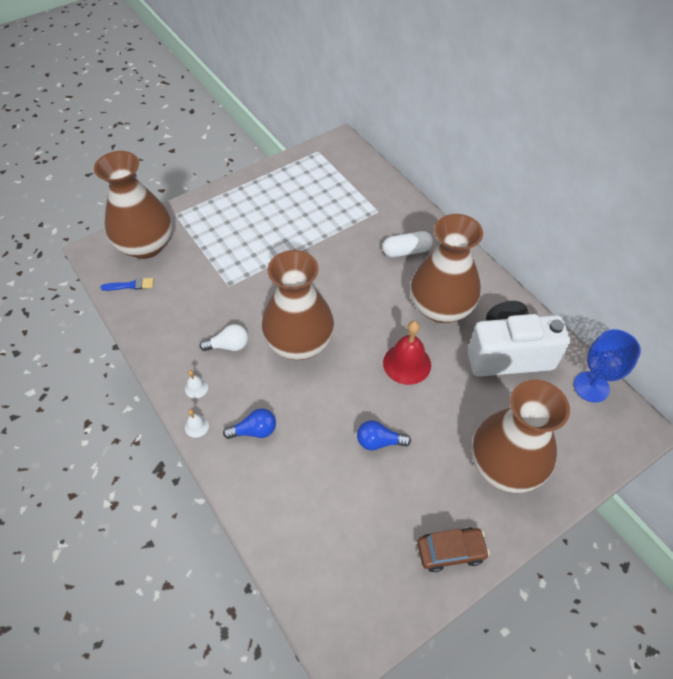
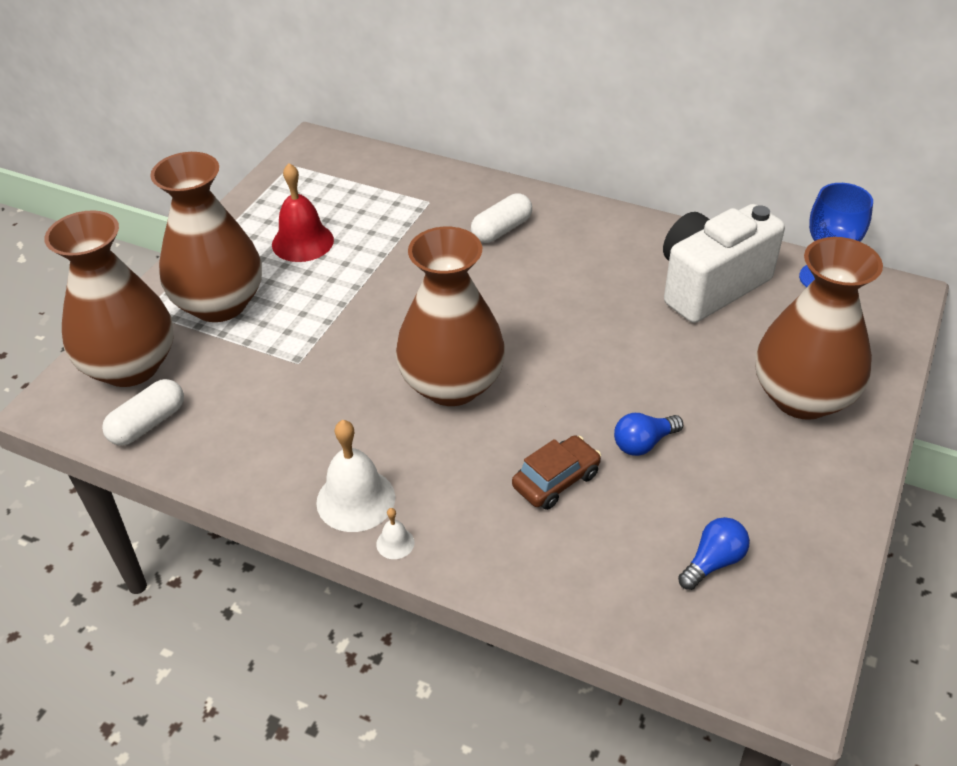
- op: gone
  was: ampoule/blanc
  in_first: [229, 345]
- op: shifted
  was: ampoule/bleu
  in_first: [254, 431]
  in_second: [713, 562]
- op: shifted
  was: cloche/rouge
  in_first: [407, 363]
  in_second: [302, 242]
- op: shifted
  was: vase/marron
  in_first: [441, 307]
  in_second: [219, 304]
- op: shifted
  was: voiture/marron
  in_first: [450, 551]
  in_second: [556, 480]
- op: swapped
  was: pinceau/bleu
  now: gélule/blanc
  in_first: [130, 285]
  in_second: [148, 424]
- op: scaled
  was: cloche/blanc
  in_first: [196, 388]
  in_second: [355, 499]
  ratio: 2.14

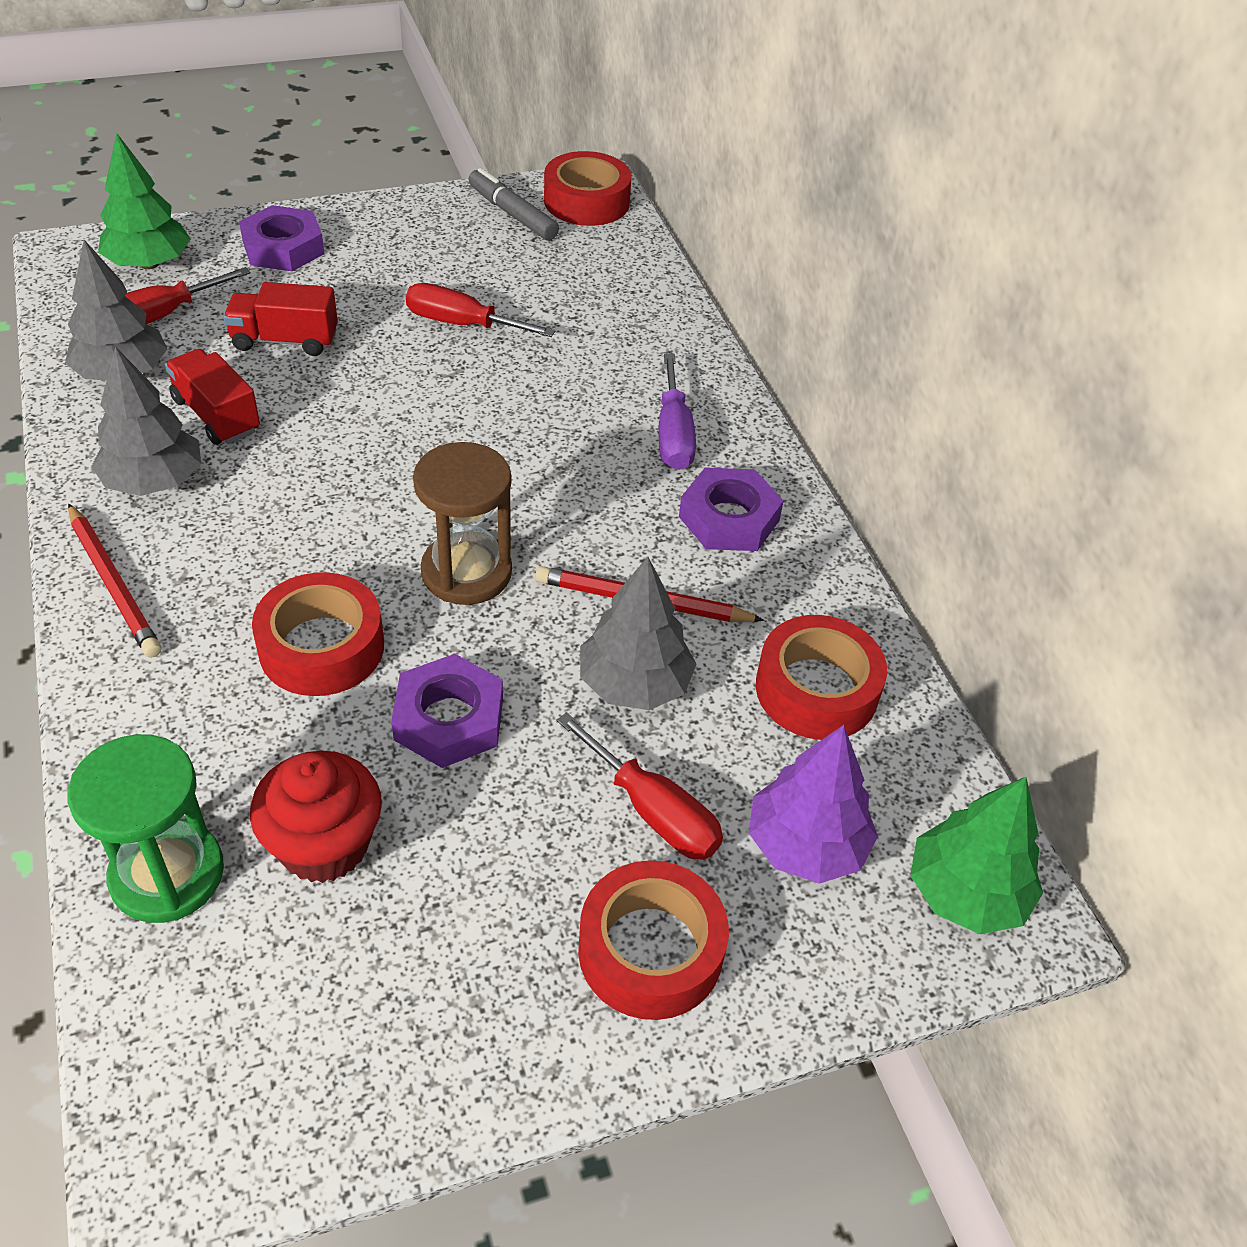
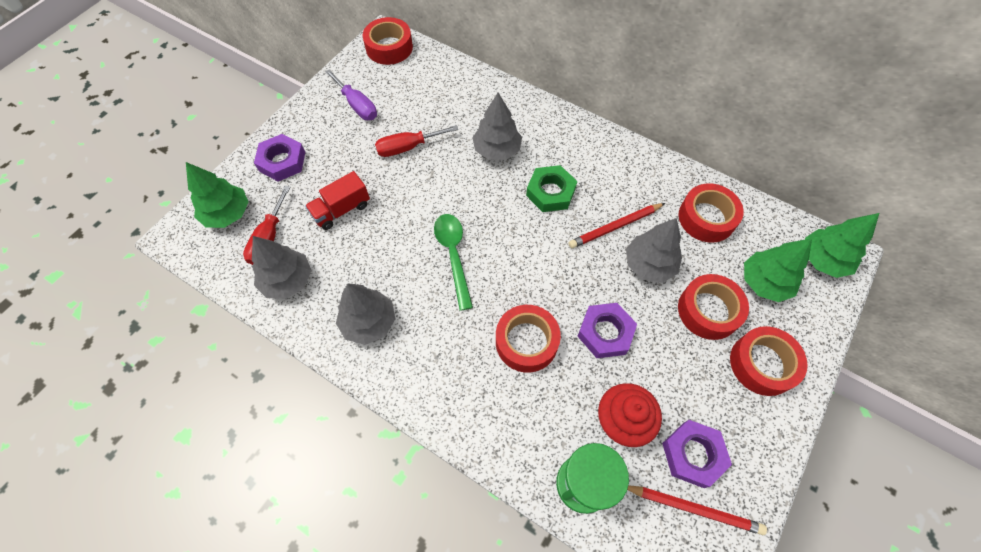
- op: gone
  was: camion/rouge
  in_first: [217, 415]
- op: gone
  was: sablier/marron
  in_first: [466, 572]
- op: gone
  was: feutre/gris
  in_first: [512, 214]
- op: new
  now: cuillère/vert
  in_second: [453, 255]
- op: new
  now: arbre/gris
  in_second: [497, 150]
- op: new
  now: écrou/vert
  in_second: [550, 192]
- op: shifted
  was: crayon/rouge
  in_first: [113, 584]
  in_second: [694, 508]
- op: shifted
  was: tournevis/violet
  in_first: [673, 435]
  in_second: [357, 105]
- op: shifted
  was: écrou/violet
  in_first: [729, 518]
  in_second: [693, 454]
- op: swapped
  was: tournevis/rouge
  now: ruban adhésif/rouge
  in_first: [653, 811]
  in_second: [708, 311]
- op: repainted
  was: arbre/violet
  now: arbre/vert
  in_first: [806, 845]
  in_second: [764, 282]

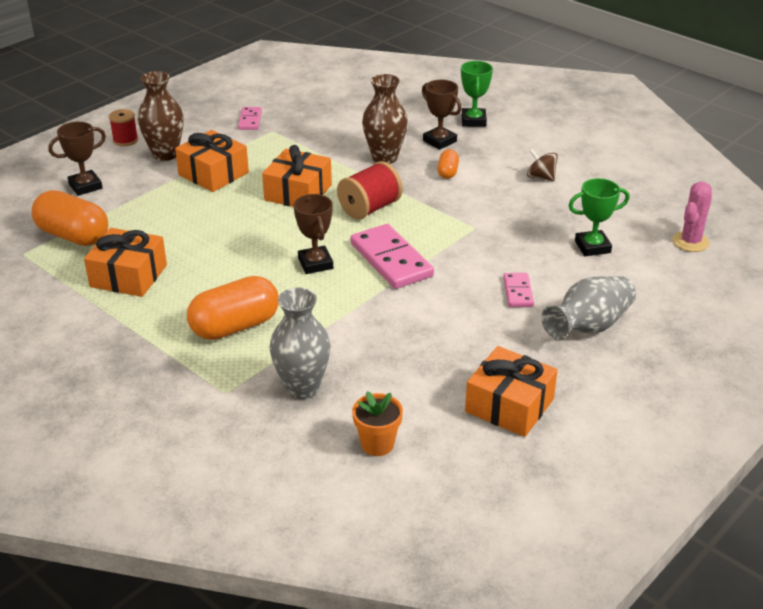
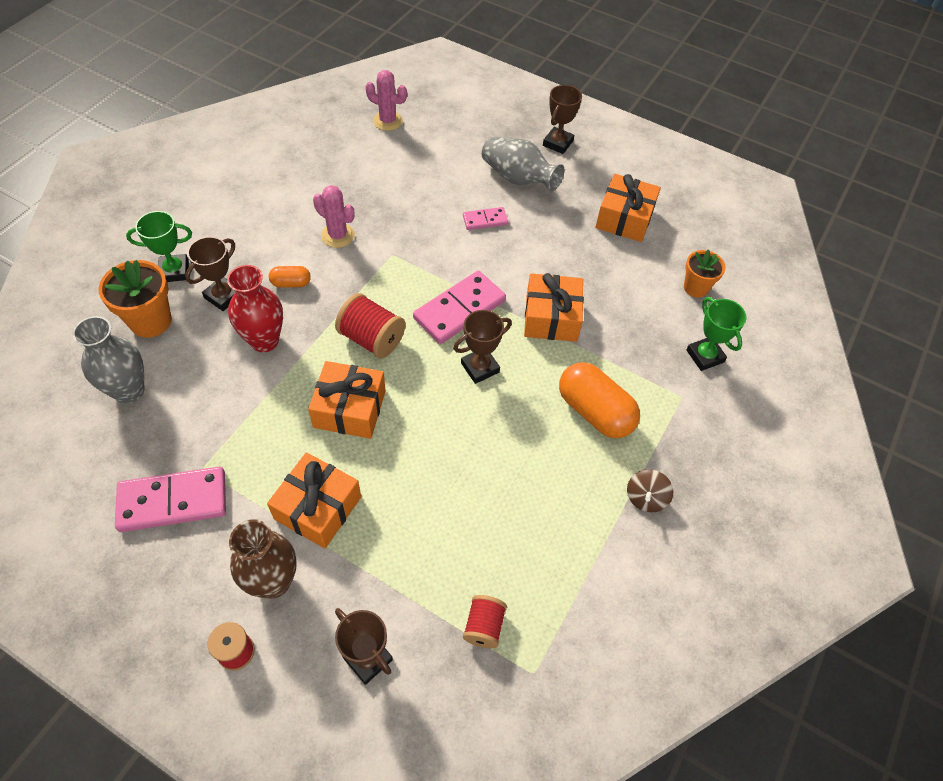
- op: new
  now: pot de fleurs/orange
  in_second: [150, 321]
- op: new
  now: cactus/rose
  in_second: [338, 235]
- op: new
  now: trophée/marron
  in_second: [558, 143]
- op: shifted
  was: cadeau/orange
  in_first: [128, 276]
  in_second: [551, 317]
- op: shifted
  was: vase/gris
  in_first: [302, 388]
  in_second: [129, 391]
- op: shifted
  was: toupie/marron
  in_first: [541, 177]
  in_second: [645, 498]
- op: shifted
  was: trophée/vert
  in_first: [592, 247]
  in_second: [705, 356]
- op: swapped
  was: gélule/orange
  now: bobine/rouge
  in_first: [73, 236]
  in_second: [484, 626]
- op: repainted
  was: vase/marron
  now: vase/rouge
  in_first: [384, 158]
  in_second: [264, 340]
- op: scaled
  was: domino/rose
  in_first: [250, 120]
  in_second: [173, 501]
  ratio: 1.9

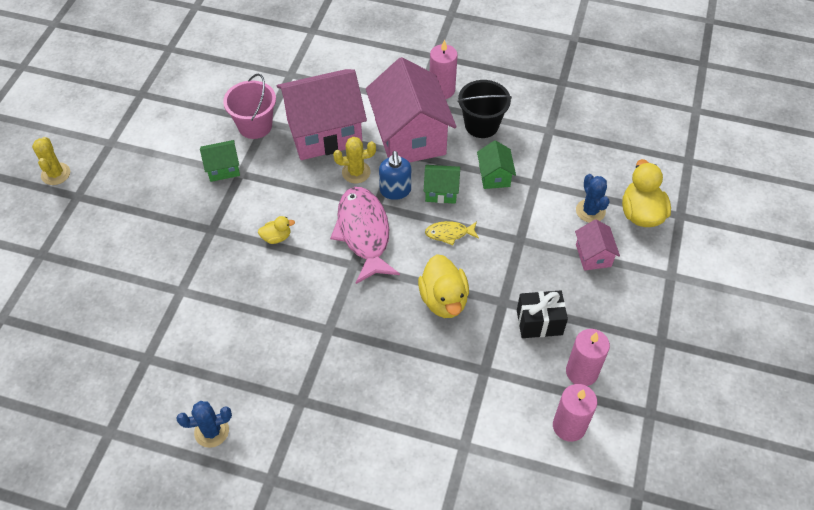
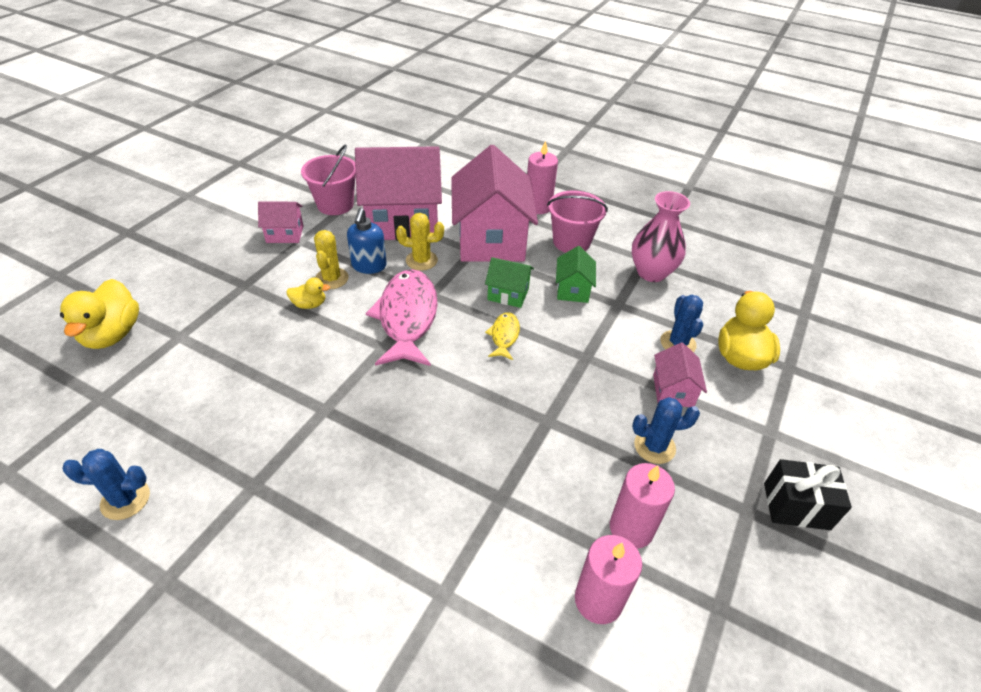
- op: new
  now: vase/rose
  in_second: [651, 272]
- op: new
  now: cactus/bleu
  in_second: [654, 446]
- op: shifted
  was: cactus/jaune
  in_first: [56, 174]
  in_second: [331, 278]
- op: shifted
  was: distributeur de savon/bleu
  in_first: [395, 191]
  in_second: [369, 266]
- op: shifted
  was: canard/jaune
  in_first: [443, 300]
  in_second: [112, 334]
- op: shifted
  was: cadeau/noir
  in_first: [539, 322]
  in_second: [796, 506]
- op: repainted
  was: maison/vert
  now: maison/rose
  in_first: [223, 169]
  in_second: [285, 234]
- op: repainted
  was: seau/noir
  now: seau/rose
  in_first: [481, 125]
  in_second: [571, 242]
- op: rotated
  was: poisson/jaune
  in_first: [449, 233]
  in_second: [504, 336]
  clockwise: 90

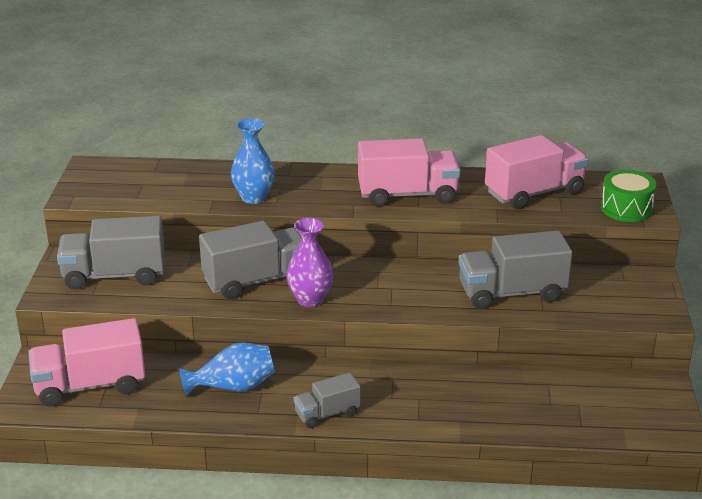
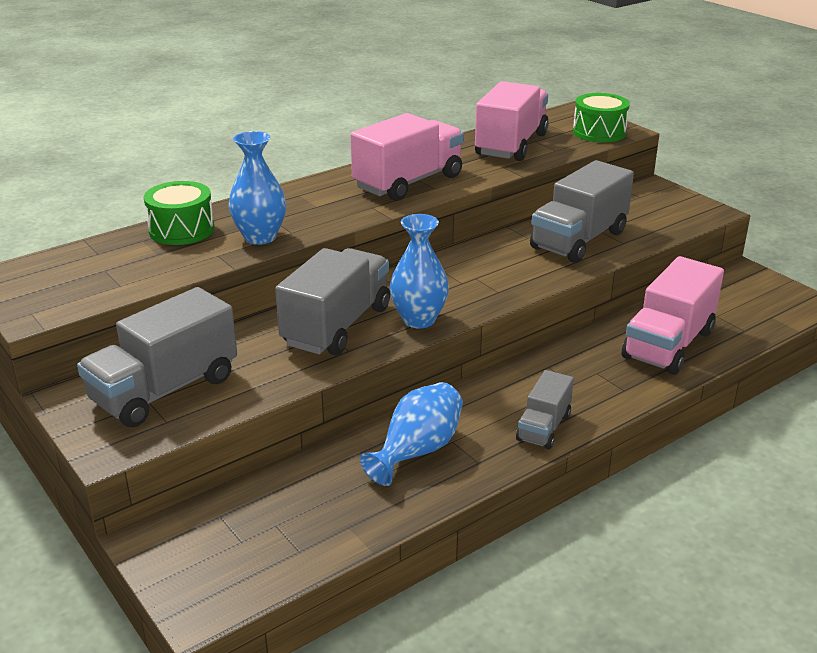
- op: new
  now: tambour/vert
  in_second: [181, 230]
- op: shifted
  was: camion/rose
  in_first: [90, 386]
  in_second: [668, 344]
- op: repainted
  was: vase/violet
  now: vase/bleu
  in_first: [310, 299]
  in_second: [419, 320]

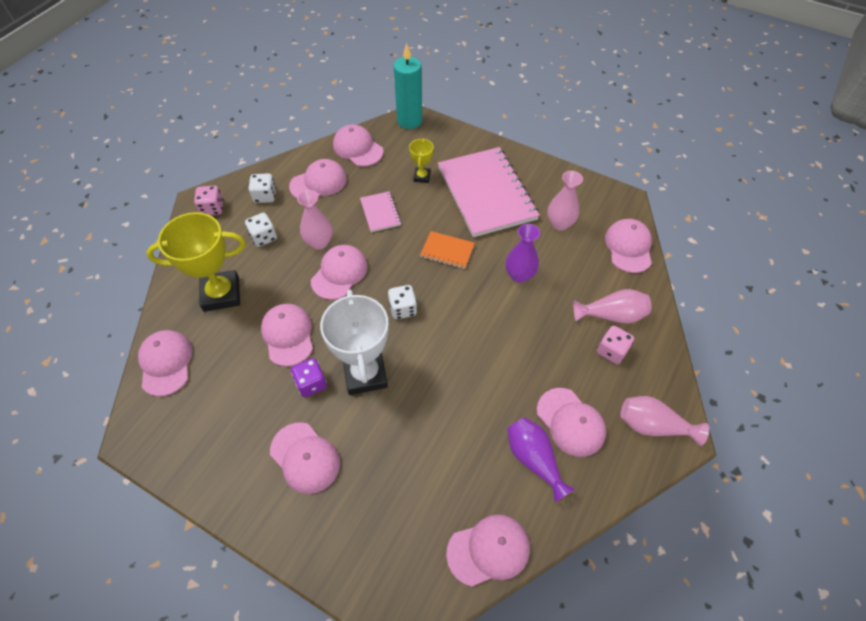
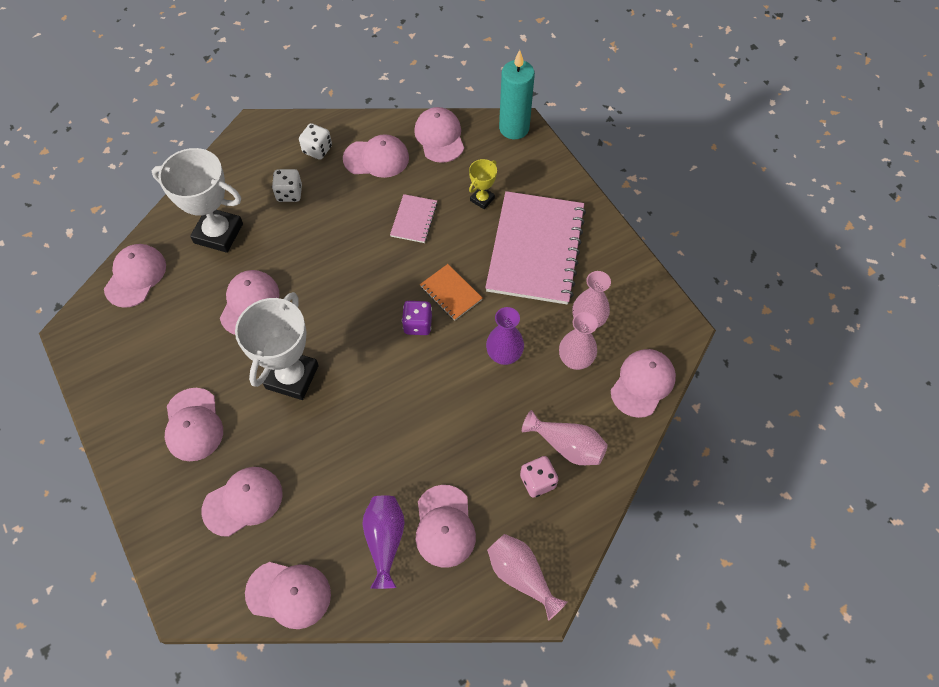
- op: gone
  was: dé/rose
  in_first: [212, 208]
- op: gone
  was: dé/blanc
  in_first: [403, 309]
- op: shifted
  was: dé/violet
  in_first: [311, 383]
  in_second: [418, 324]
- op: shifted
  was: vase/rose
  in_first: [319, 242]
  in_second: [575, 360]
- op: shifted
  was: casquette/rose
  in_first: [339, 273]
  in_second: [243, 501]
- op: repainted
  was: trophée/jaune
  now: trophée/blanc
  in_first: [221, 294]
  in_second: [218, 233]

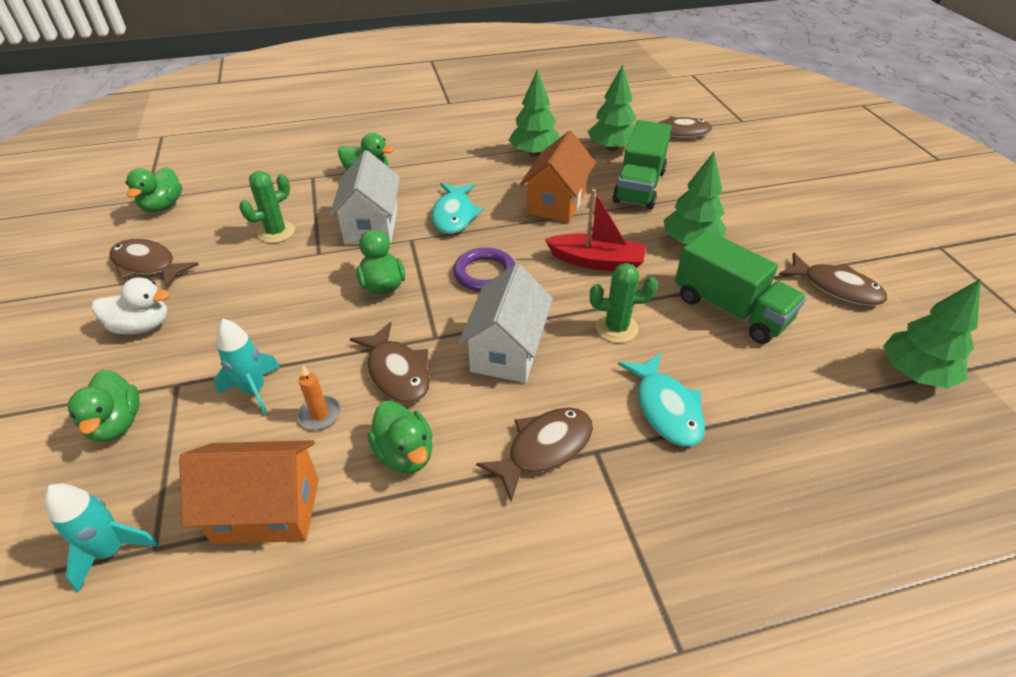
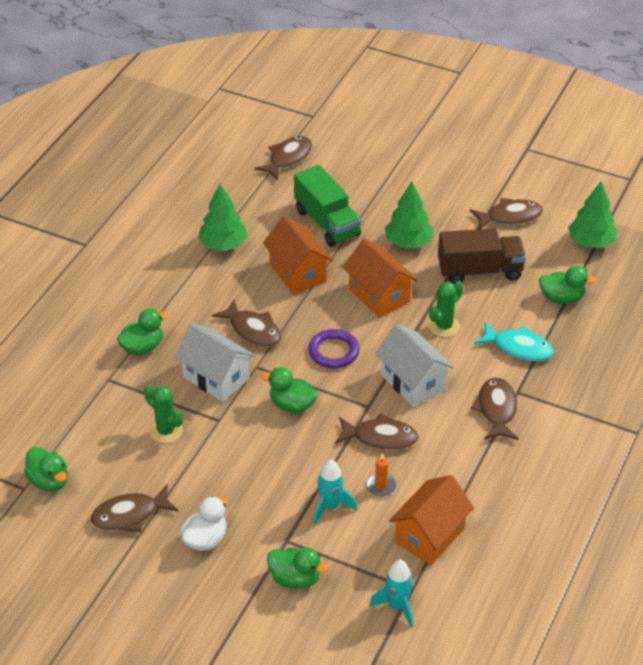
- op: gone
  was: arbre/vert
  in_first: [612, 148]
- op: shifted
  was: canard/vert
  in_first: [405, 454]
  in_second: [562, 298]
- op: swapped
  was: bateau/rouge
  now: maison/orange
  in_first: [596, 261]
  in_second: [379, 295]
- op: repainted
  was: poisson/turquoise
  now: poisson/marron
  in_first: [454, 215]
  in_second: [252, 330]
- op: repainted
  was: camion/vert
  now: camion/marron
  in_first: [730, 309]
  in_second: [480, 271]
- op: rotated
  was: cactus/vert
  in_first: [276, 232]
  in_second: [166, 431]
  clockwise: -45

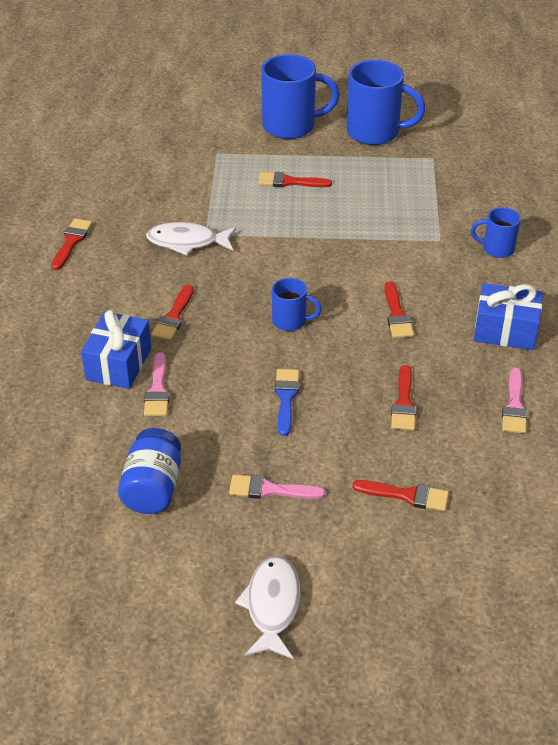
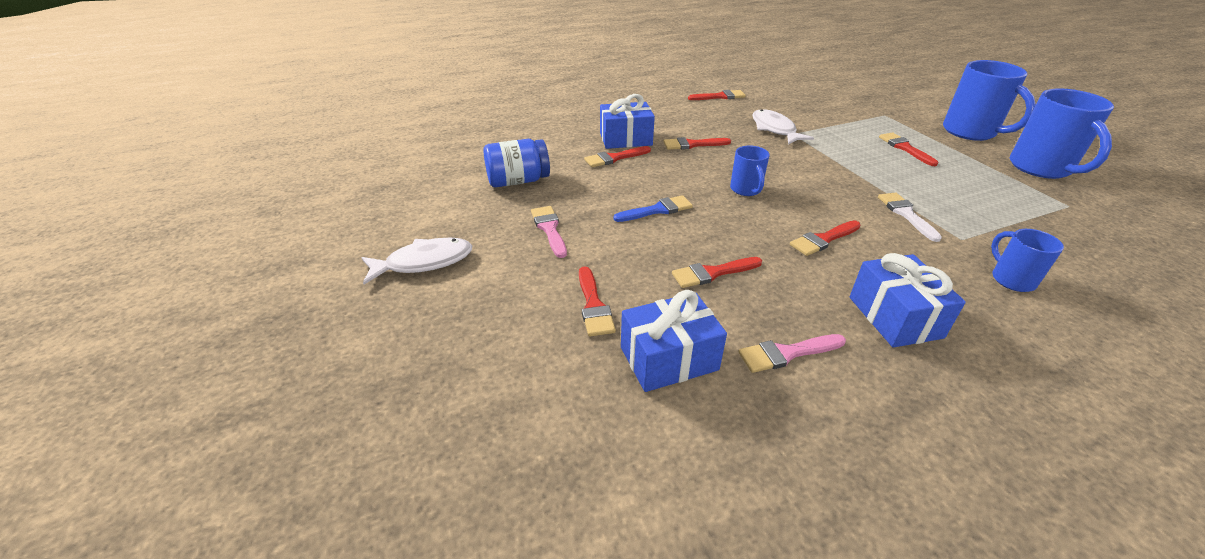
- op: new
  now: cadeau/bleu
  in_second: [669, 358]
- op: new
  now: pinceau/blanc
  in_second: [906, 214]
- op: repainted
  was: pinceau/rose
  now: pinceau/rouge
  in_first: [157, 390]
  in_second: [614, 158]

